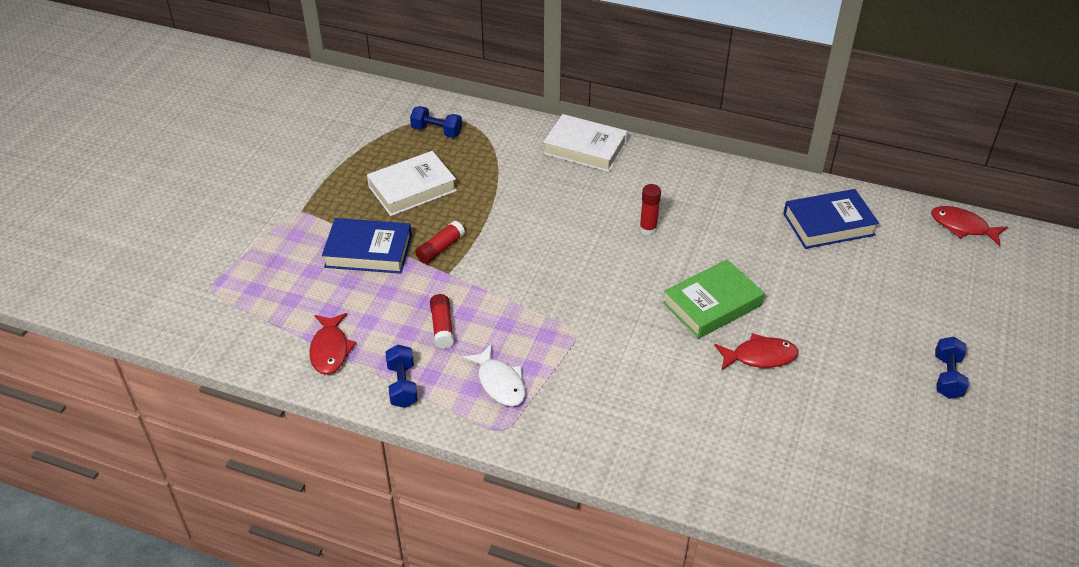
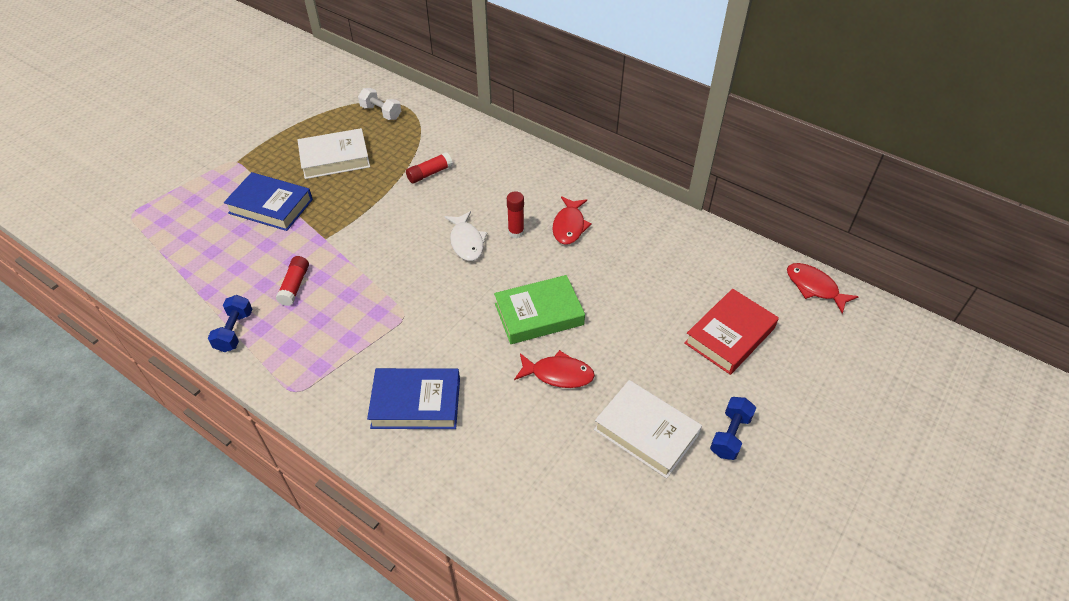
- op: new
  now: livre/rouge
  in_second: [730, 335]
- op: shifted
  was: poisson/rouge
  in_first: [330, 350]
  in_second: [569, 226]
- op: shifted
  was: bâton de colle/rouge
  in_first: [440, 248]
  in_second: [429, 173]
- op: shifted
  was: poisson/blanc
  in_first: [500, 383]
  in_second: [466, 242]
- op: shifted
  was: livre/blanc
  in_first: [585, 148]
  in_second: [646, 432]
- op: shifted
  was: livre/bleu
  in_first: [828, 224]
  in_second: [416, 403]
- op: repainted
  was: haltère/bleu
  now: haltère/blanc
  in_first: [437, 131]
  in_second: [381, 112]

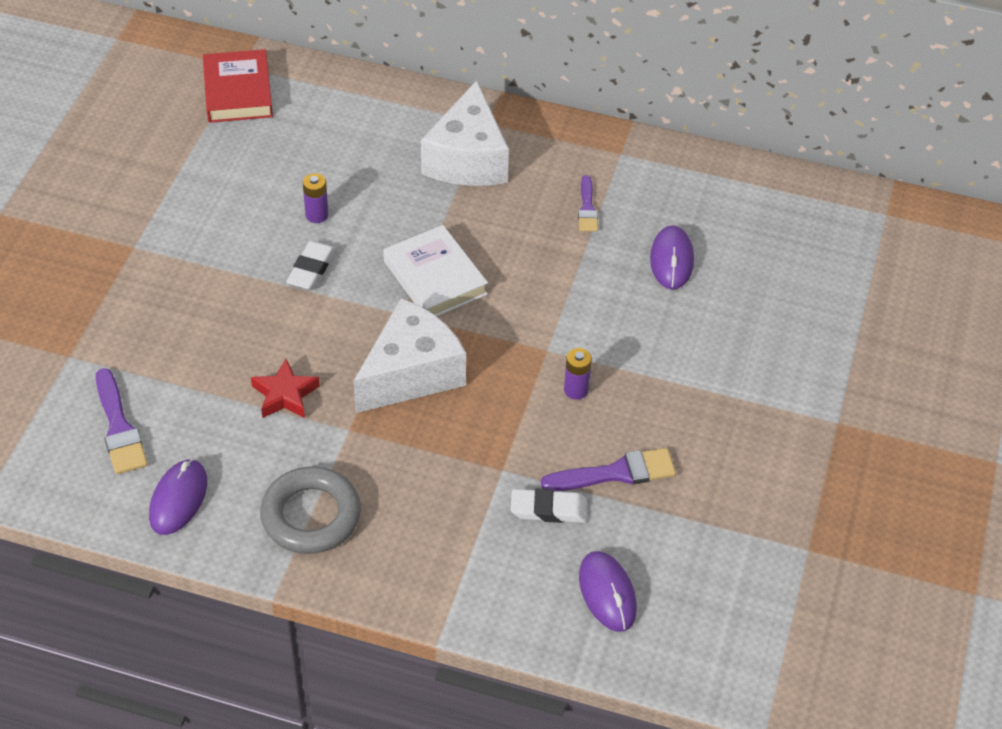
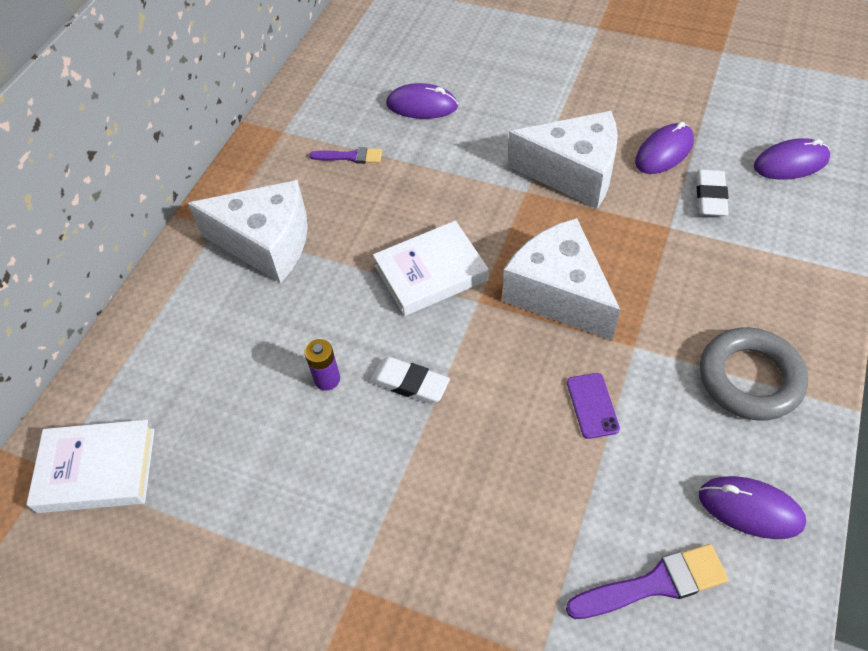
- op: swapped
  was: étoile/rouge
  now: téléphone/violet
  in_first: [285, 395]
  in_second: [592, 405]
- op: swapped
  was: pinceau/violet
  now: souris/violet
  in_first: [616, 473]
  in_second: [664, 152]
- op: swapped
  was: pile/violet
  now: fromage/blanc
  in_first: [576, 390]
  in_second: [573, 173]
- op: repainted
  was: livre/rouge
  now: livre/blanc
  in_first: [238, 91]
  in_second: [97, 470]

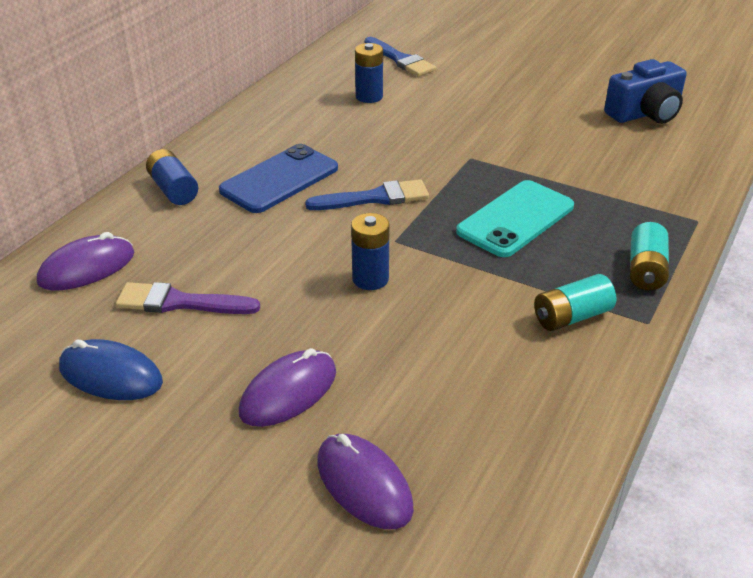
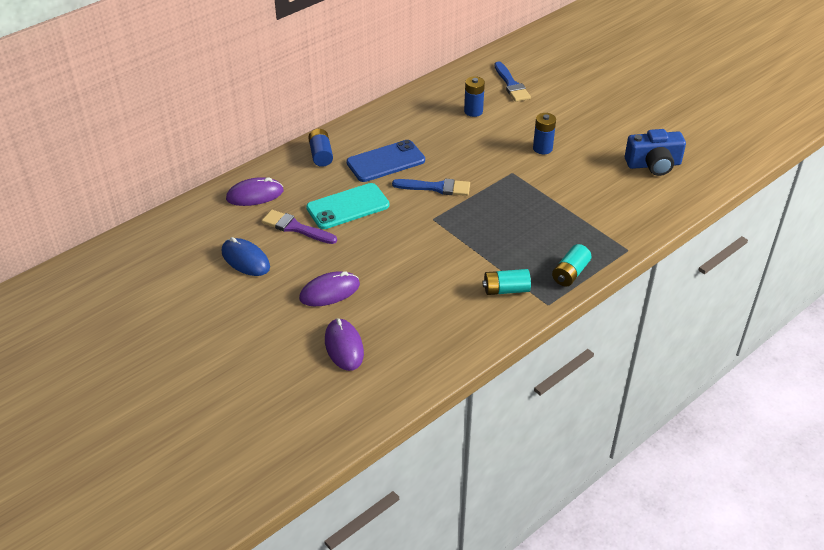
- op: shifted
  was: pile/bleu
  in_first: [370, 279]
  in_second: [542, 148]
- op: shifted
  was: téléphone/turquoise
  in_first: [516, 219]
  in_second: [348, 207]

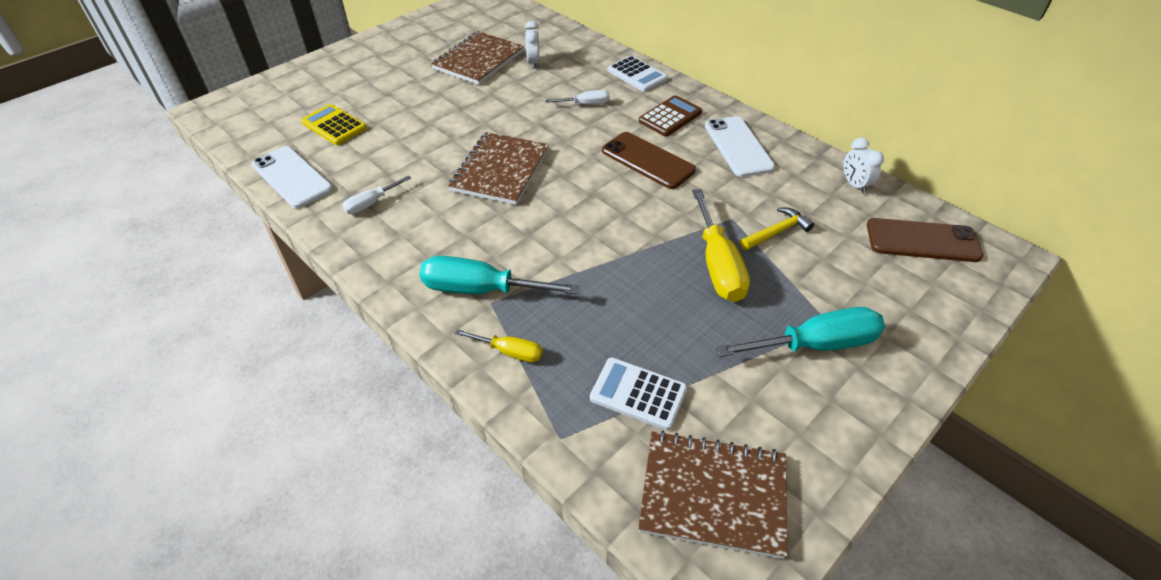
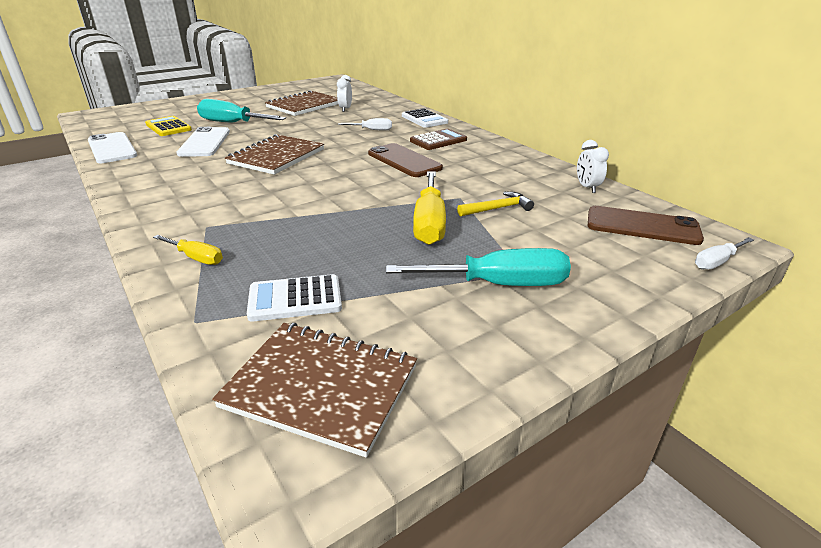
- op: shifted
  was: tournevis/blanc
  in_first: [371, 203]
  in_second: [716, 262]
- op: shifted
  was: tournevis/turquoise
  in_first: [481, 289]
  in_second: [232, 123]
- op: shifted
  was: téléphone/blanc
  in_first: [738, 147]
  in_second: [205, 142]
- op: rotated
  was: calculatrice/blanc
  in_first: [638, 394]
  in_second: [295, 299]
  clockwise: -45

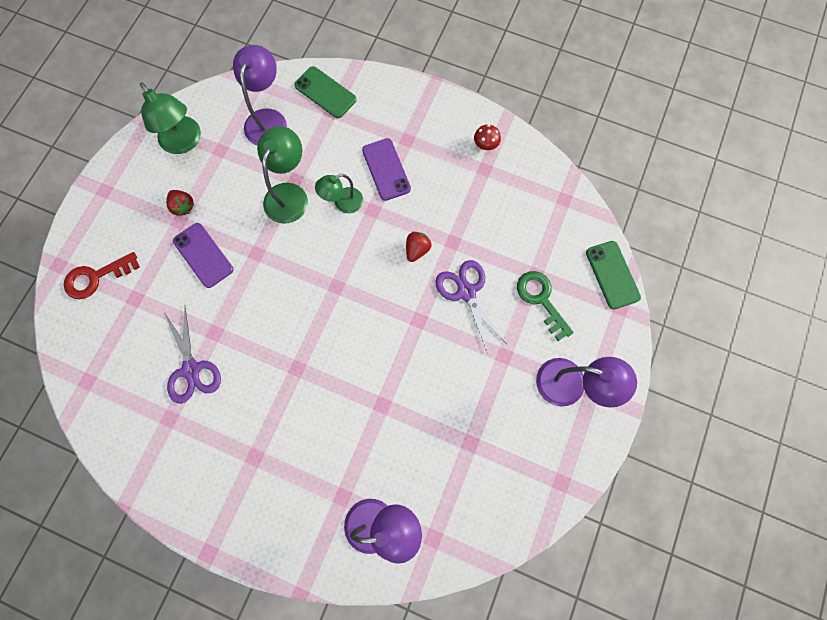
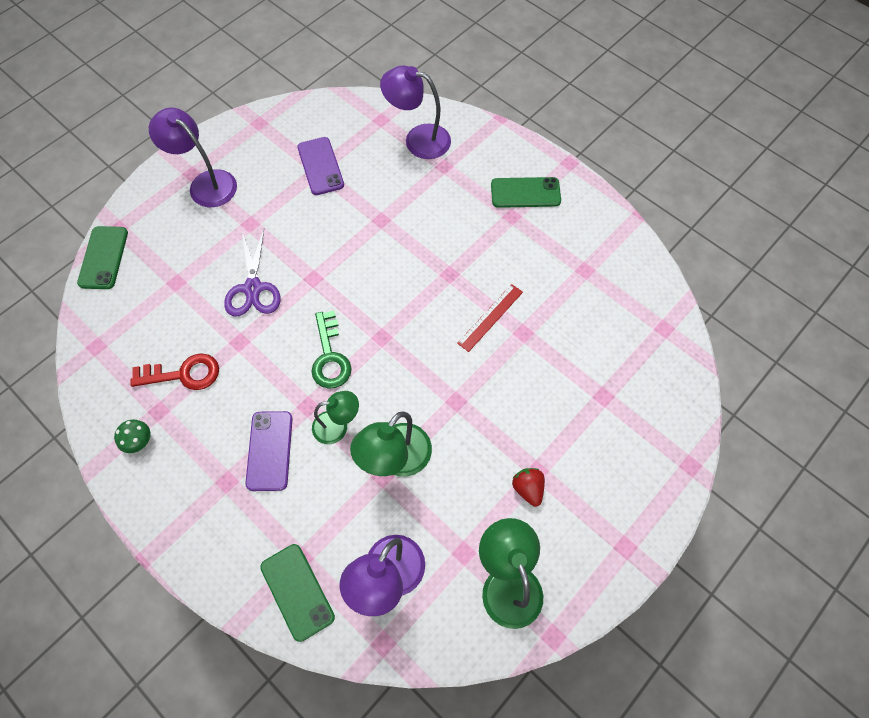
- op: gone
  was: ciseaux/violet
  in_first: [191, 369]
- op: gone
  was: fraise/rouge
  in_first: [417, 250]
- op: new
  now: règle/rouge
  in_second: [490, 317]
- op: new
  now: téléphone/vert
  in_second: [525, 193]
- op: shifted
  was: clé/rouge
  in_first: [96, 277]
  in_second: [183, 374]
- op: shifted
  was: téléphone/violet
  in_first: [203, 255]
  in_second: [320, 166]
- op: shifted
  was: clé/vert
  in_first: [541, 300]
  in_second: [330, 356]
- op: repainted
  was: champignon/rouge
  now: champignon/vert
  in_first: [485, 144]
  in_second: [138, 441]

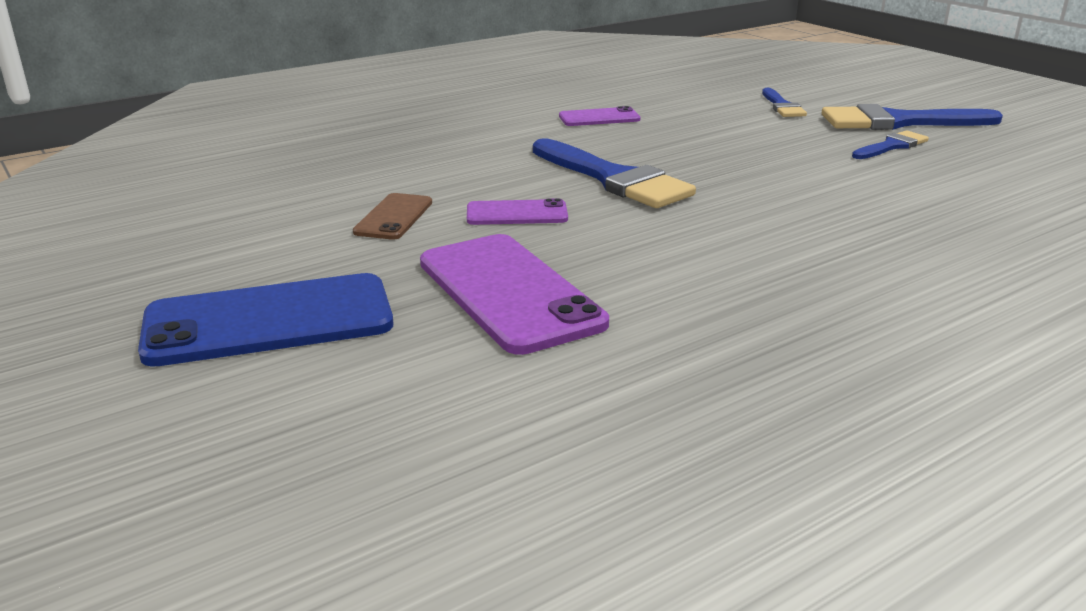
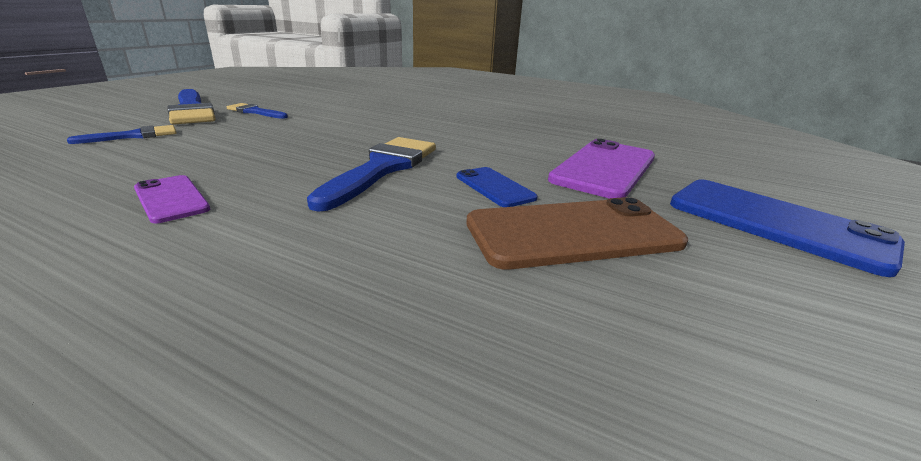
- op: repainted
  was: téléphone/violet
  now: téléphone/bleu
  in_first: [517, 213]
  in_second: [494, 187]
- op: scaled
  was: téléphone/marron
  in_first: [394, 217]
  in_second: [573, 233]
  ratio: 1.89

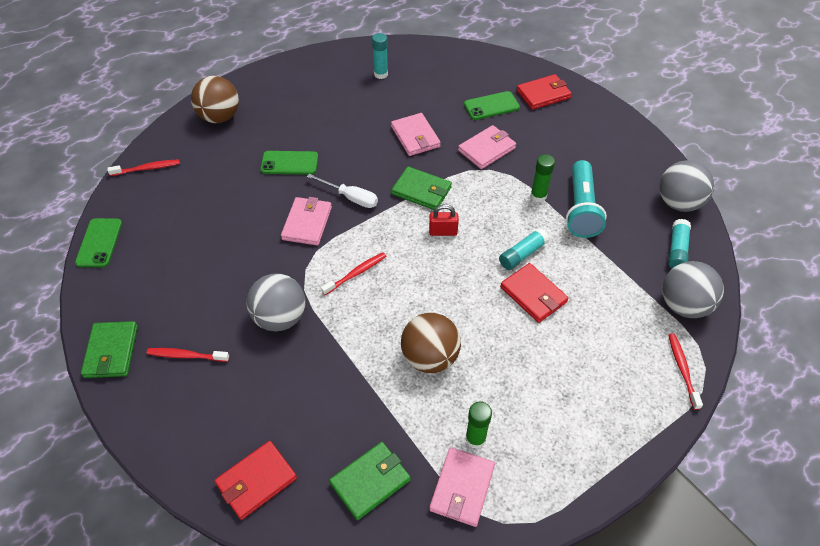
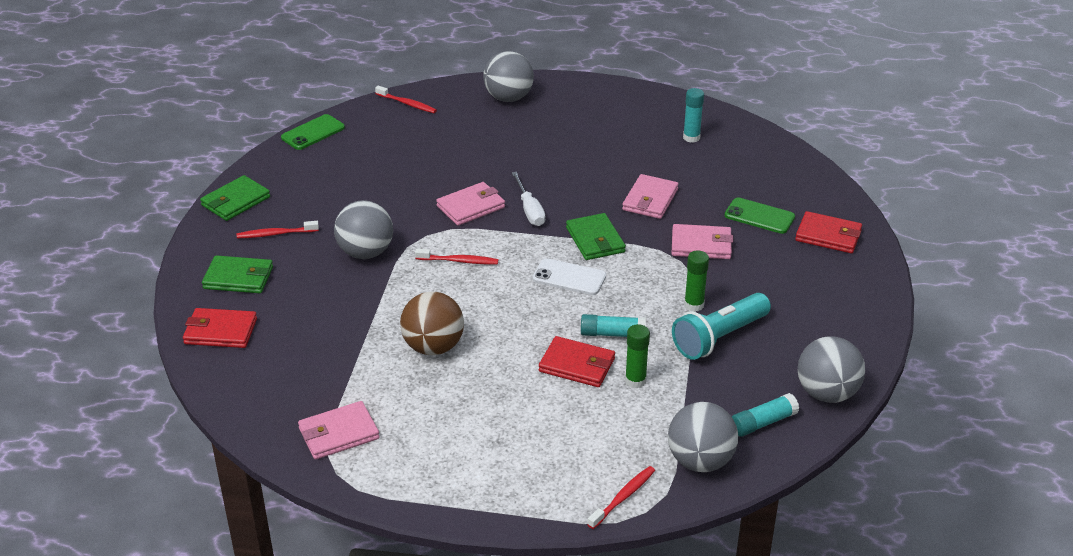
- op: gone
  was: téléphone/vert
  in_first: [289, 163]
- op: shifted
  was: portefeuille/vert
  in_first: [370, 481]
  in_second: [238, 278]
- op: shifted
  was: bâton de colle/vert
  in_first: [475, 439]
  in_second: [635, 381]
- op: swapped
  was: cadenas/rouge
  now: téléphone/blanc
  in_first: [443, 232]
  in_second: [569, 277]
- op: repainted
  was: balle/marron
  now: balle/gris
  in_first: [220, 117]
  in_second: [508, 98]
- op: rotated
  was: brosse à dents/rouge
  in_first: [186, 355]
  in_second: [276, 234]
  clockwise: -60
- op: rotated
  was: portefeuille/rouge
  in_first: [533, 295]
  in_second: [577, 365]
  clockwise: -75

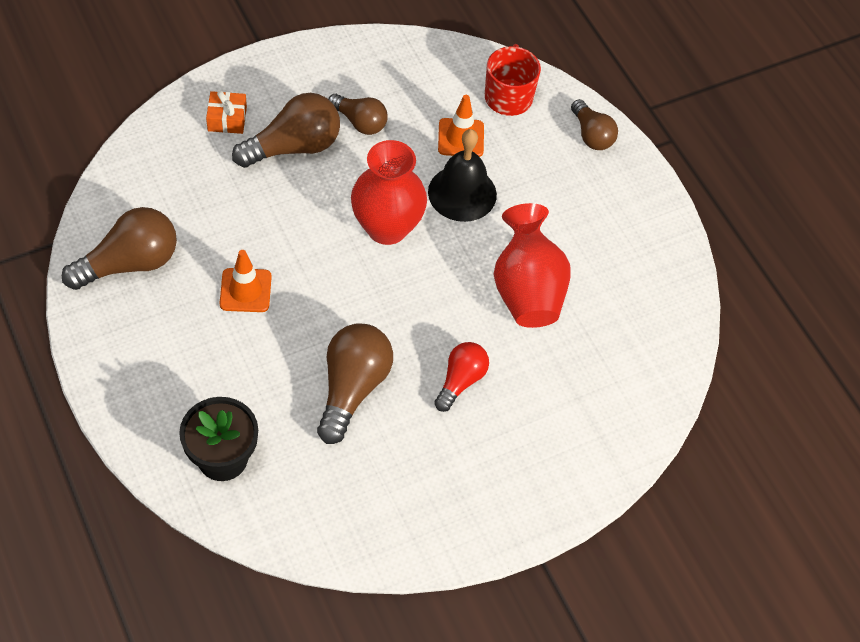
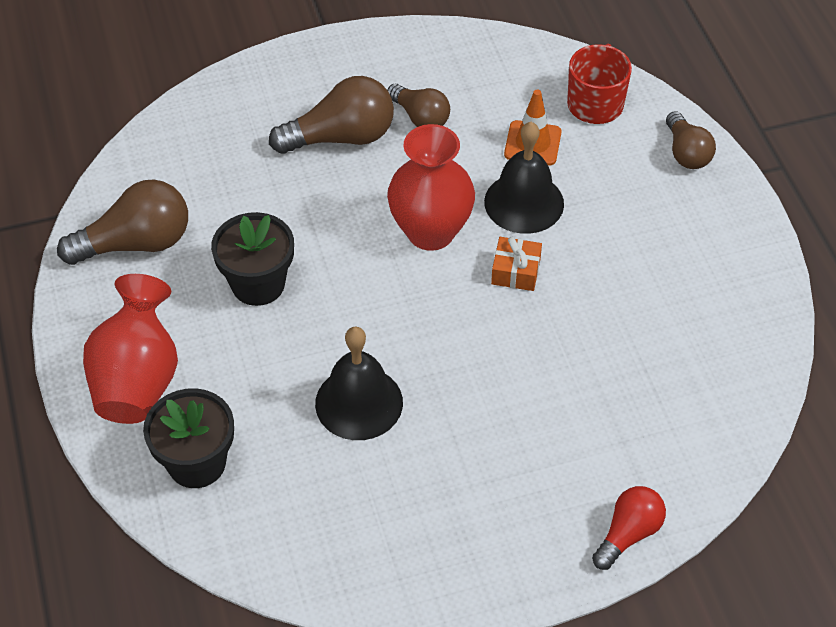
- op: shifted
  was: cadeau/orange
  in_first: [227, 119]
  in_second: [516, 271]
- op: shifted
  was: ampoule/rouge
  in_first: [460, 381]
  in_second: [628, 534]
- op: shifted
  was: vase/rouge
  in_first: [527, 290]
  in_second: [138, 379]
- op: swapped
  was: cône de chantier/orange
  now: pot de fleurs/noir
  in_first: [245, 290]
  in_second: [258, 284]
- op: swapped
  was: ampoule/marron
  now: cloche/noir
  in_first: [352, 388]
  in_second: [359, 403]

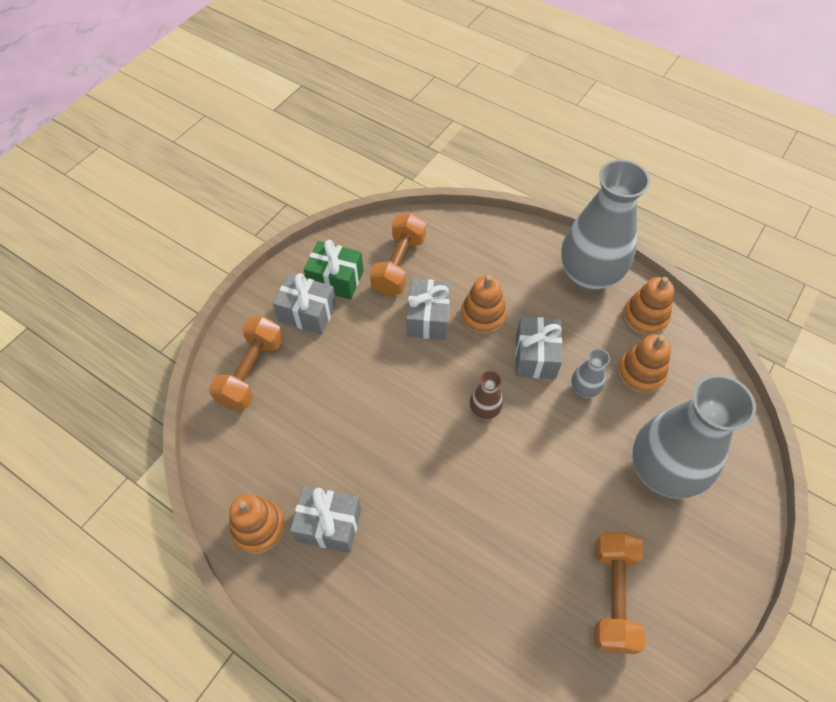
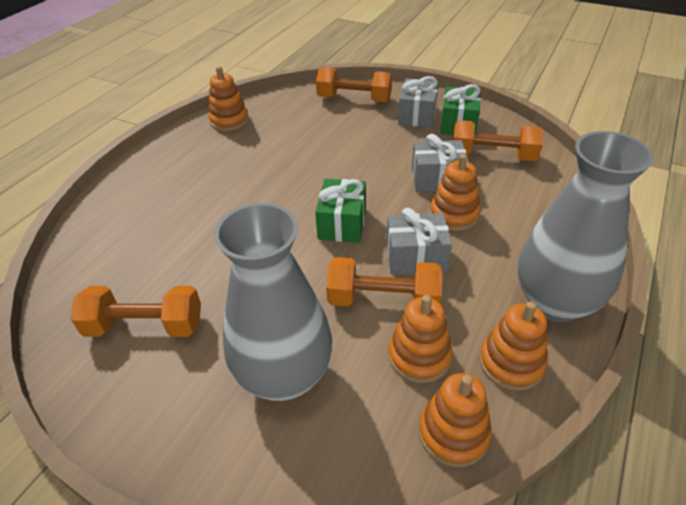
- op: gone
  was: cadeau/gris
  in_first: [329, 525]
- op: new
  now: jouet à empiler/orange
  in_second: [453, 433]
- op: swapped
  was: vase/marron
  now: cadeau/vert
  in_first: [484, 410]
  in_second: [342, 223]
- op: swapped
  was: vase/gris
  now: haltère/orange
  in_first: [584, 389]
  in_second: [383, 300]

